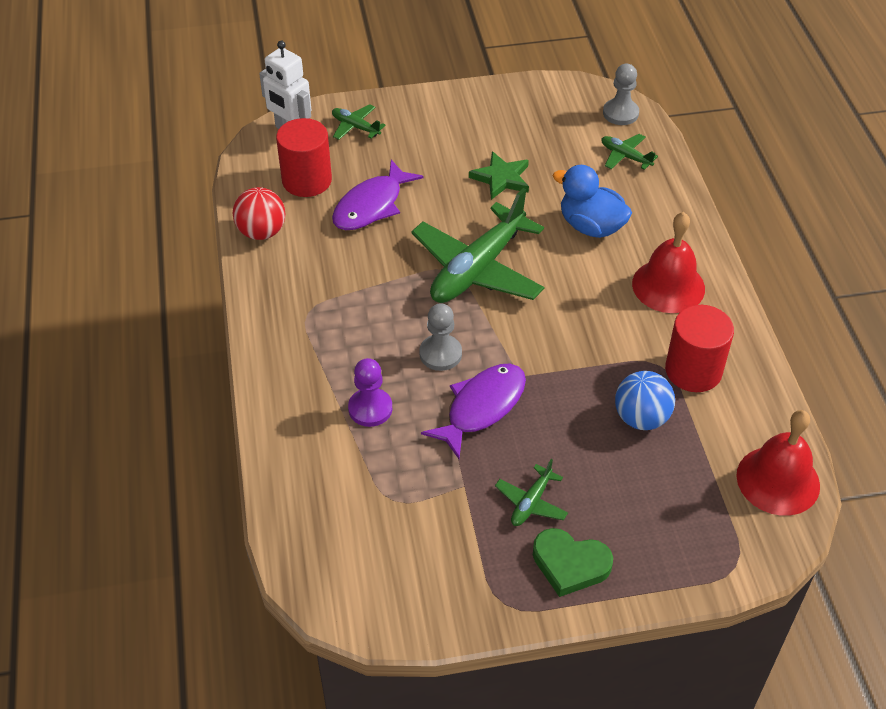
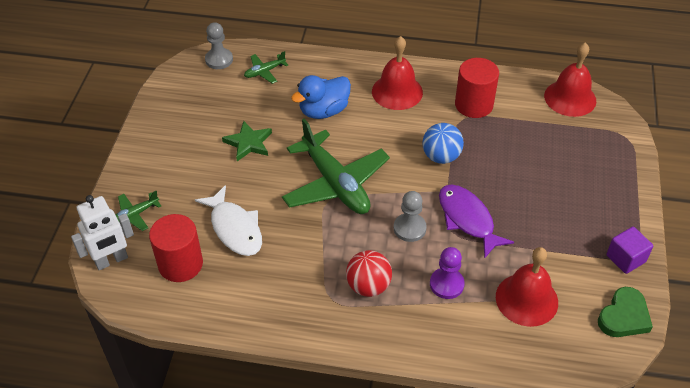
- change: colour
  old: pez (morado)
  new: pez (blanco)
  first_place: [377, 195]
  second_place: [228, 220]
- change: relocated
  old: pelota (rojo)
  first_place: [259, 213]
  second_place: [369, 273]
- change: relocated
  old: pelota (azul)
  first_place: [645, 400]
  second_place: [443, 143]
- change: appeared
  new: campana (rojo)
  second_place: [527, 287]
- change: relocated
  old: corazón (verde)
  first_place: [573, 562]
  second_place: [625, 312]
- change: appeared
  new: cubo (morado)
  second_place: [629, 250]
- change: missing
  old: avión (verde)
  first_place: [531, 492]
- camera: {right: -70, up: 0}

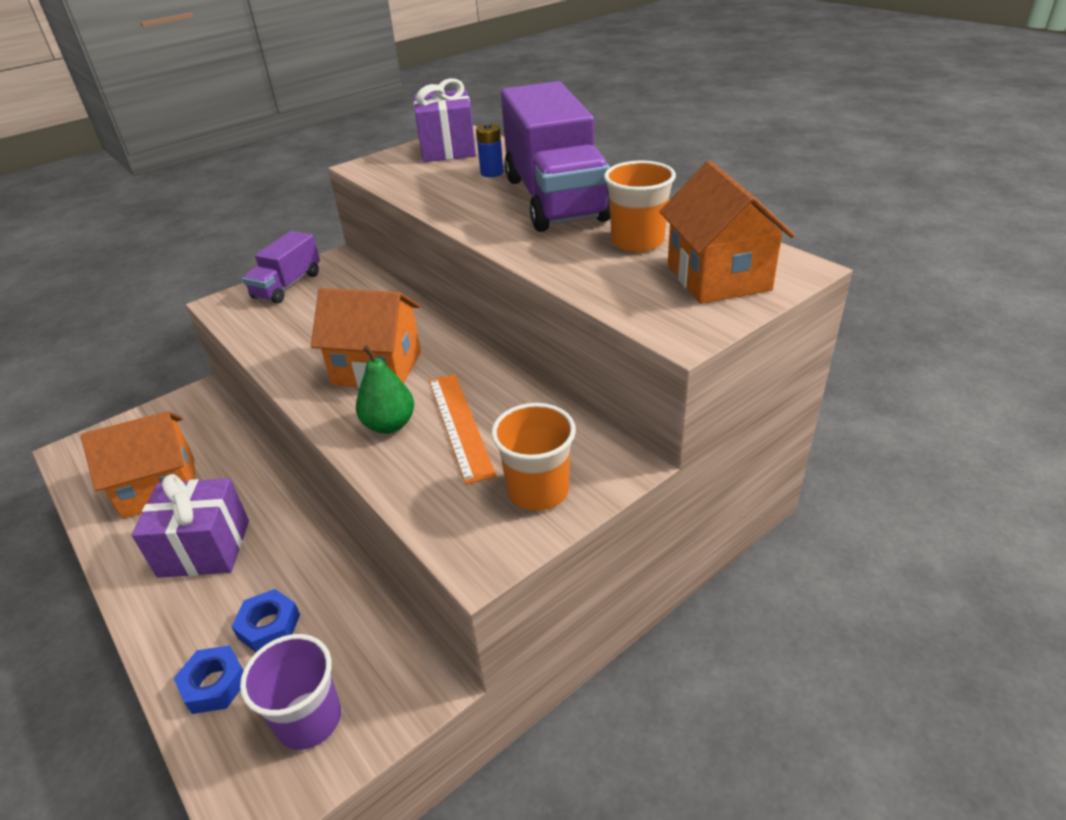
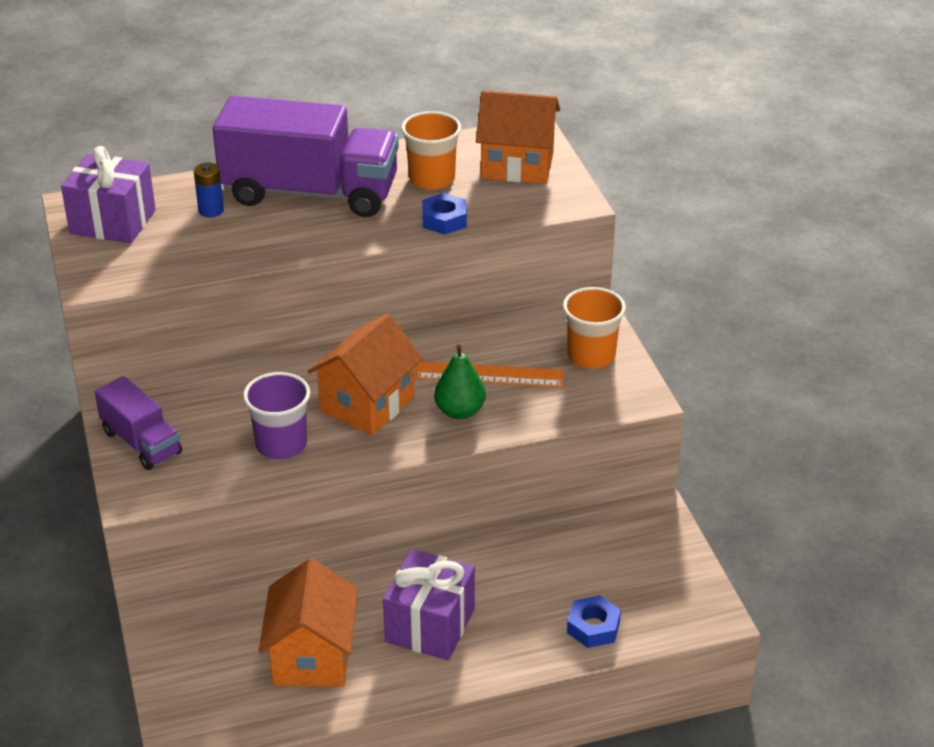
- change: relocated
  old: vaso (morado)
  first_place: [290, 692]
  second_place: [276, 415]
- change: relocated
  old: tuerca (azul)
  first_place: [266, 620]
  second_place: [444, 214]
- camera: {right: -70, up: 0}

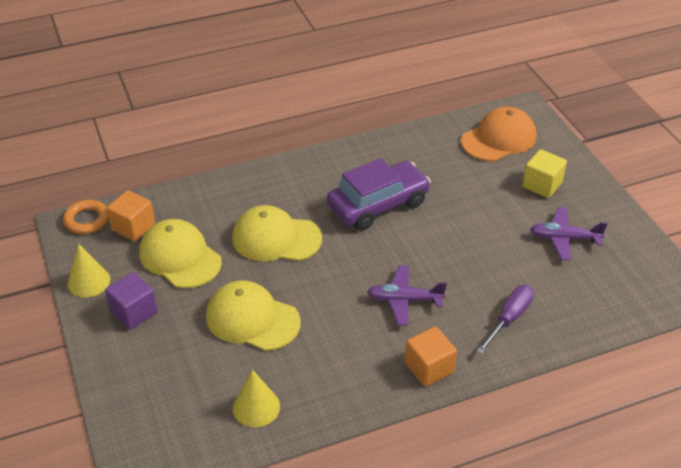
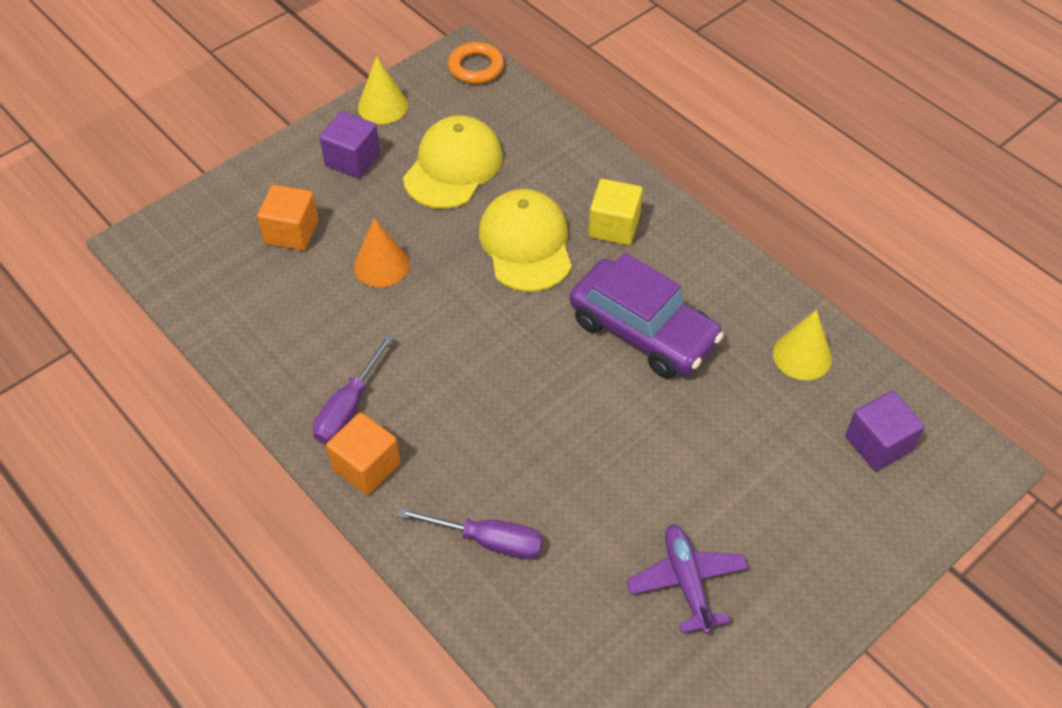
- change: relocated
  old: cubo (naranja)
  first_place: [131, 215]
  second_place: [288, 218]
- change: appeared
  new: destornillador (morado)
  second_place: [353, 389]
- change: exchanged
  old: gorra (amarillo)
  new: cono (naranja)
  first_place: [253, 315]
  second_place: [381, 252]
- change: relocated
  old: cubo (amarillo)
  first_place: [544, 173]
  second_place: [616, 212]
- change: relocated
  old: cono (amarillo)
  first_place: [256, 398]
  second_place: [802, 345]
- change: exchanged
  old: gorra (naranja)
  new: cubo (morado)
  first_place: [498, 134]
  second_place: [884, 431]
- change: missing
  old: avión (morado)
  first_place: [407, 295]
- camera: {right: 70, up: 10}

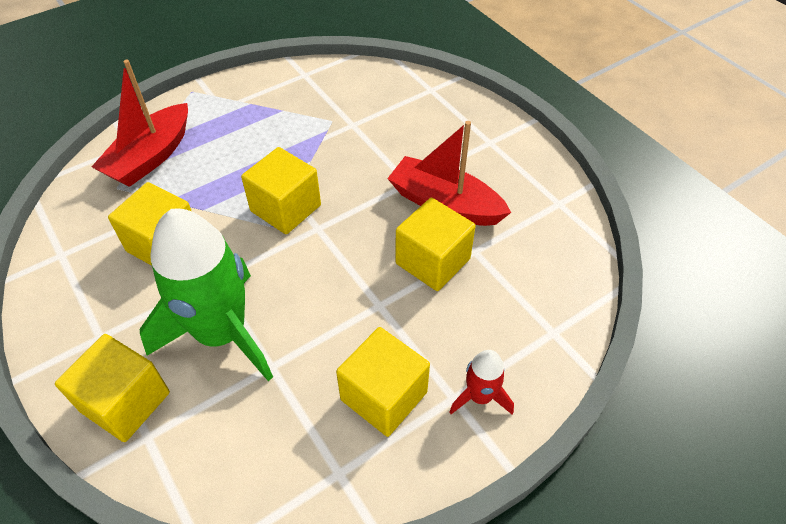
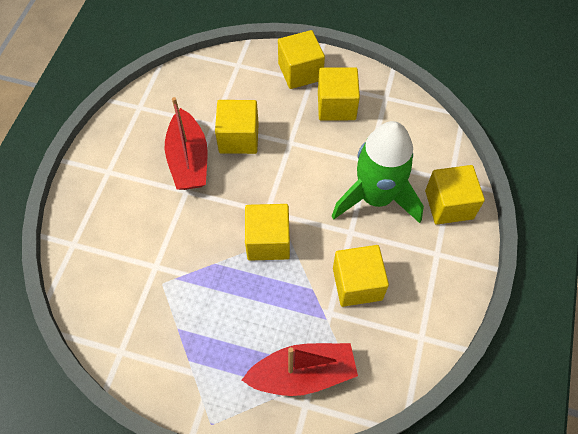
- change: exchanged
  old: cohete (rojo)
  new: cubo (amarillo)
  first_place: [482, 382]
  second_place: [301, 59]
- camera: {right: -130, up: 10}

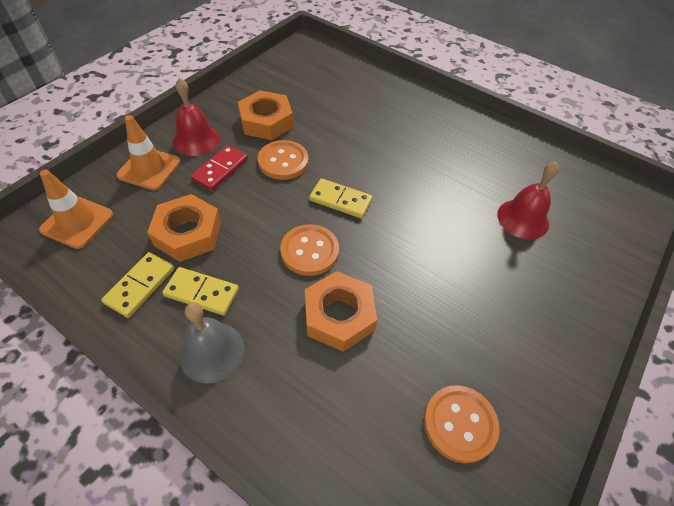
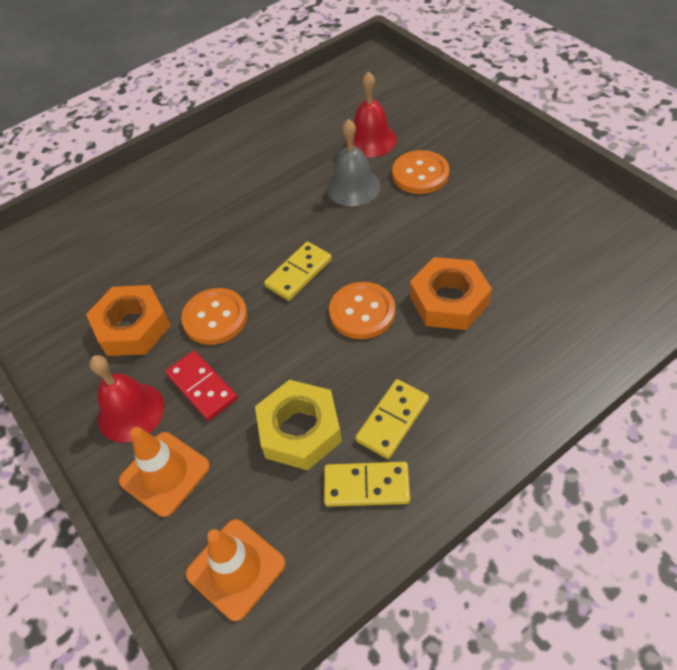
- change: colour
  old: tuerca (naranja)
  new: tuerca (amarillo)
  first_place: [184, 228]
  second_place: [298, 425]
- change: spun
  old: ficha de dominó (amarillo)
  first_place: [137, 285]
  second_place: [367, 484]
  degrees: -45
- change: relocated
  old: campana (gris)
  first_place: [212, 343]
  second_place: [354, 163]
- change: relocated
  old: botón (naranja)
  first_place: [462, 424]
  second_place: [420, 172]
- camera: {right: -65, up: 0}

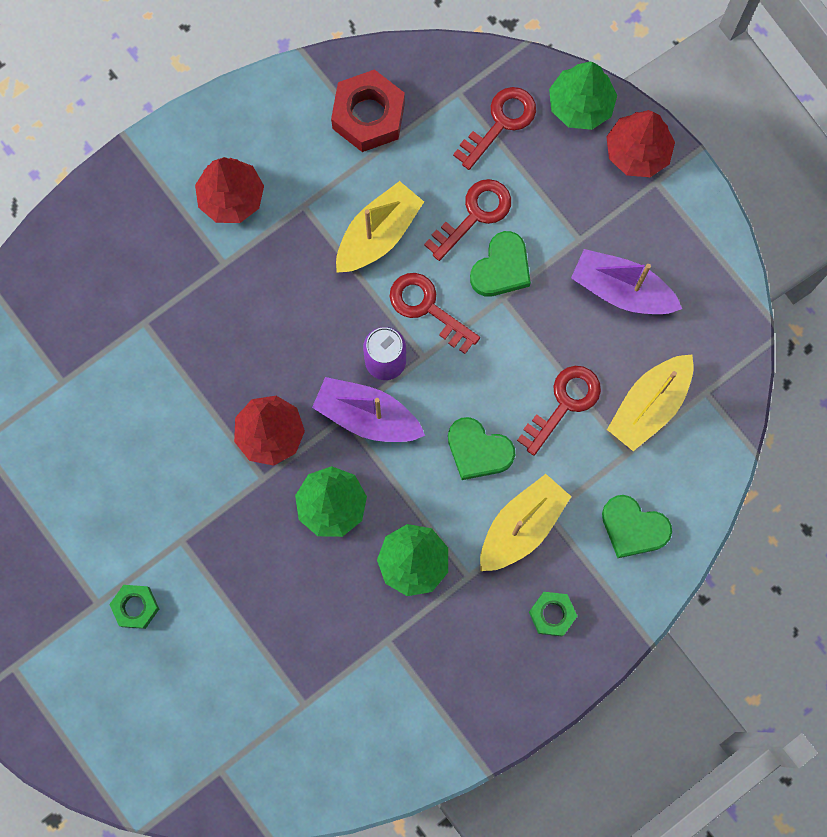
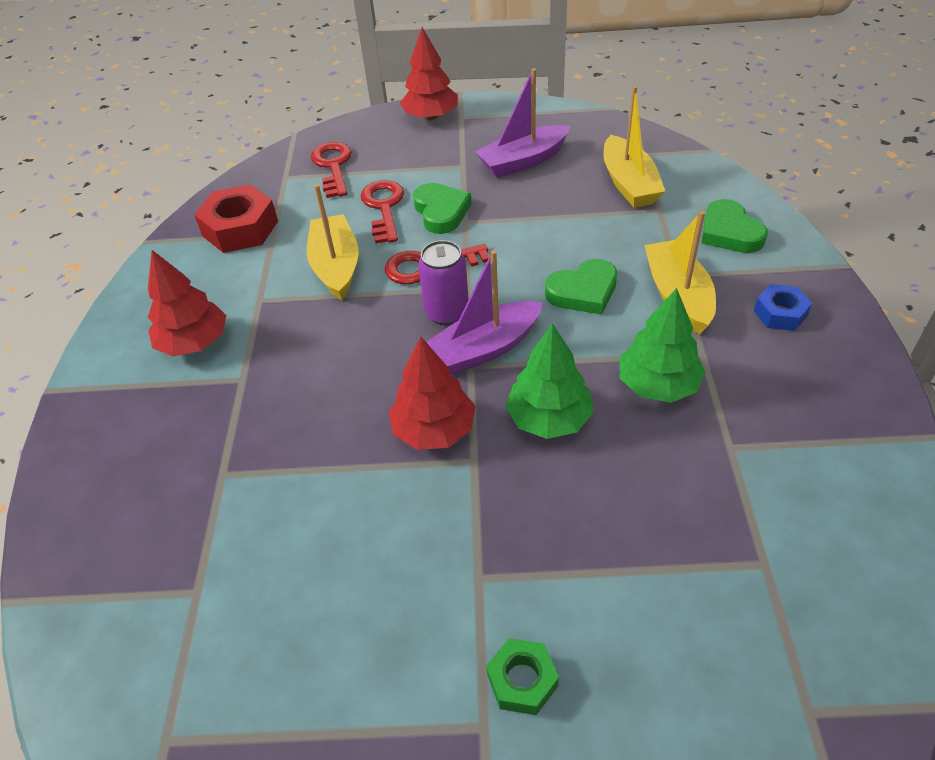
- change: spun
  old: corazón (verde)
  first_place: [637, 526]
  second_place: [734, 226]
  degrees: 90
- change: colour
  old: tuerca (verde)
  new: tuerca (azul)
  first_place: [553, 614]
  second_place: [783, 307]
- change: missing
  old: llave (rojo)
  first_place: [559, 411]
- change: missing
  old: árbol (verde)
  first_place: [583, 96]
- camera: {right: -50, up: -30}

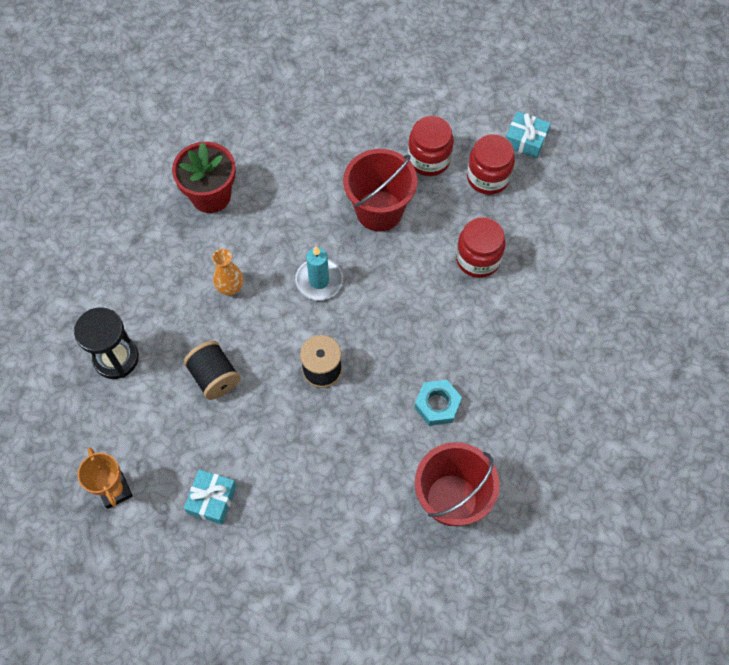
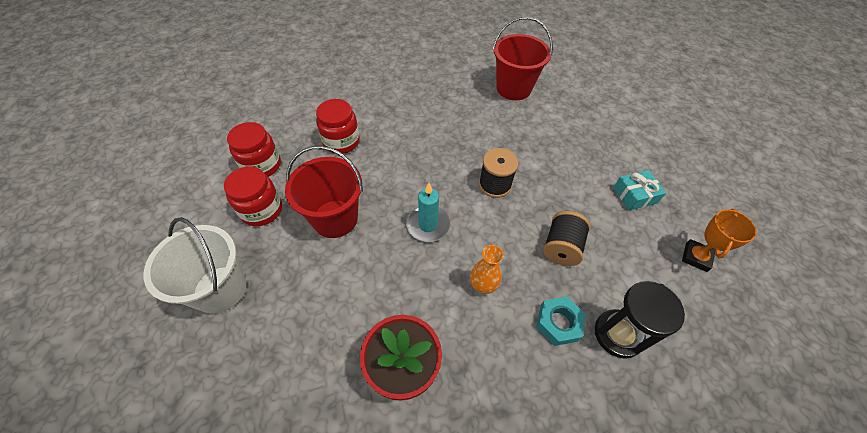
- change: appeared
  new: balde (blanco)
  second_place: [194, 265]
- change: relocated
  old: tuerca (turquesa)
  first_place: [438, 403]
  second_place: [561, 321]
- change: missing
  old: regalo (turquesa)
  first_place: [528, 134]
- camera: {right: -125, up: -10}

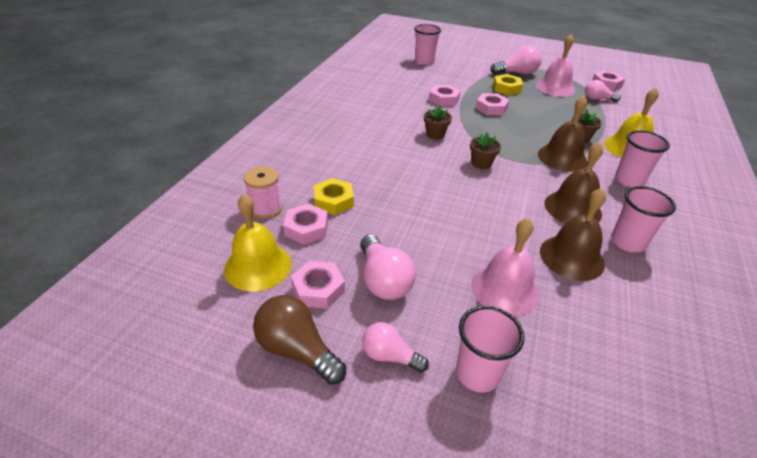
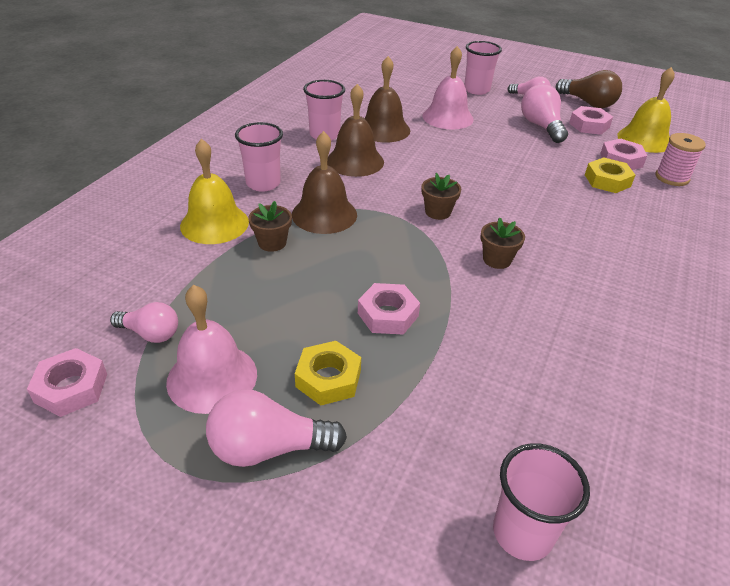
- change: missing
  old: tuerca (rosa)
  first_place: [445, 95]
- camera: {right: -175, up: 0}

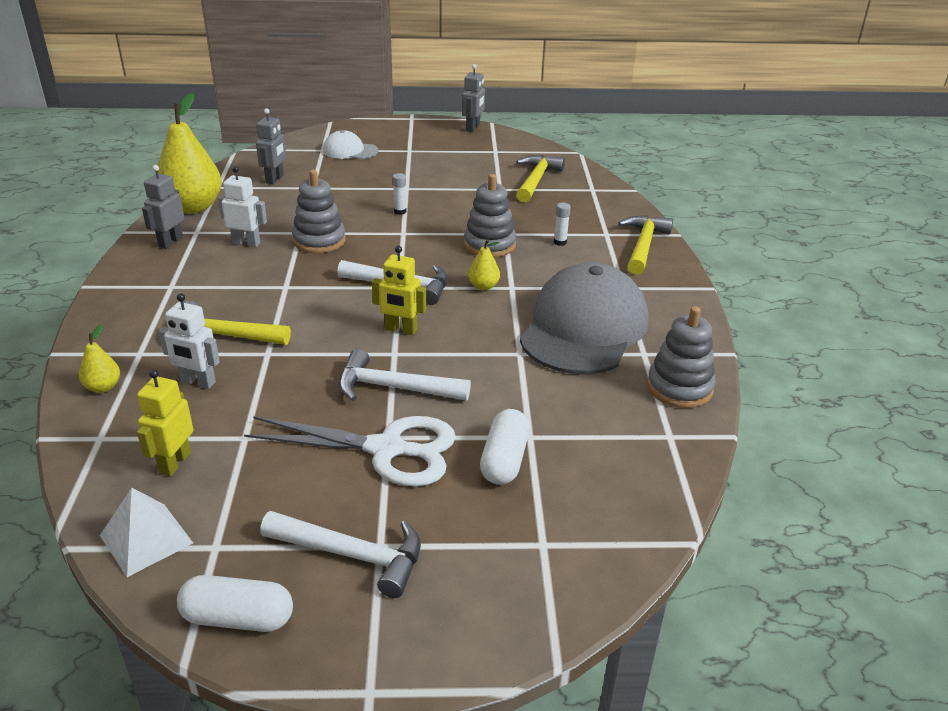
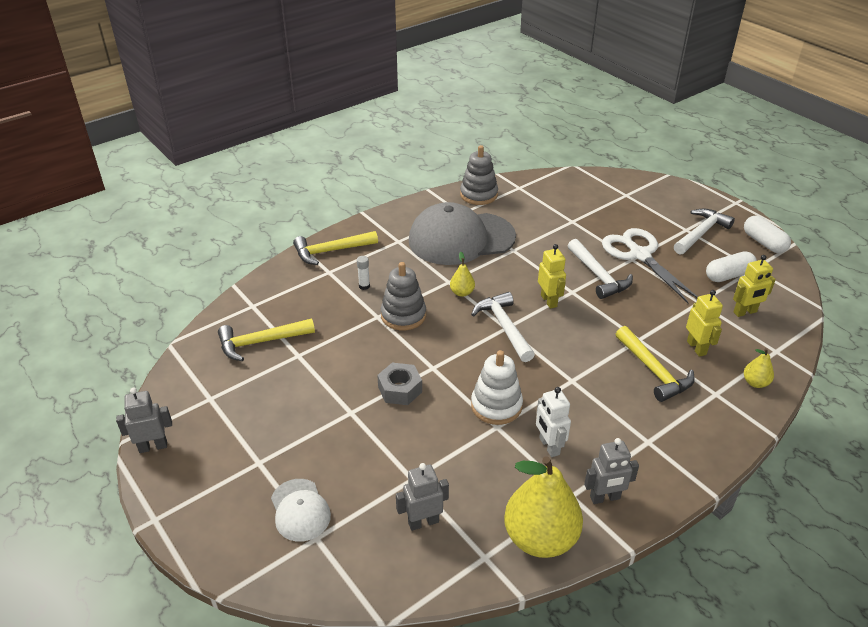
- change: exchanged
  old: barra de pegamento (blanco)
  new: tuerca (gris)
  first_place: [399, 194]
  second_place: [399, 384]
- change: colour
  old: juguete apilable (gris)
  new: juguete apilable (blanco)
  first_place: [318, 211]
  second_place: [497, 387]
- change: spun
  old: martillo (blanco)
  first_place: [340, 554]
  second_place: [704, 231]
  degrees: 60
- change: colour
  old: robot (blanco)
  new: robot (amarillo)
  first_place: [189, 341]
  second_place: [704, 323]
- change: relocated
  old: cápsula (blanco)
  first_place: [505, 447]
  second_place: [731, 266]
- change: missing
  old: pirámide (blanco)
  first_place: [146, 532]
- camera: {right: -125, up: 5}

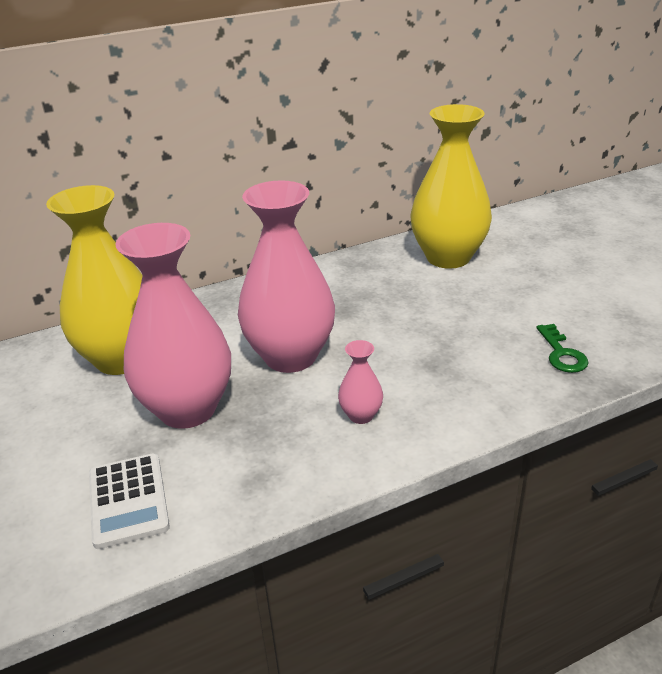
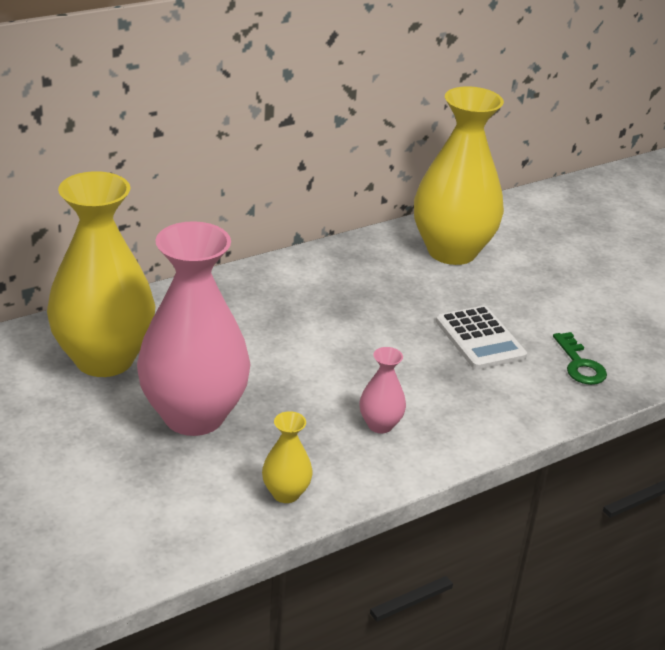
- change: appeared
  new: florero (amarillo)
  second_place: [287, 457]
- change: relocated
  old: calculadora (blanco)
  first_place: [129, 501]
  second_place: [481, 338]
- change: missing
  old: florero (rosa)
  first_place: [286, 276]
- camera: {right: -10, up: 0}

